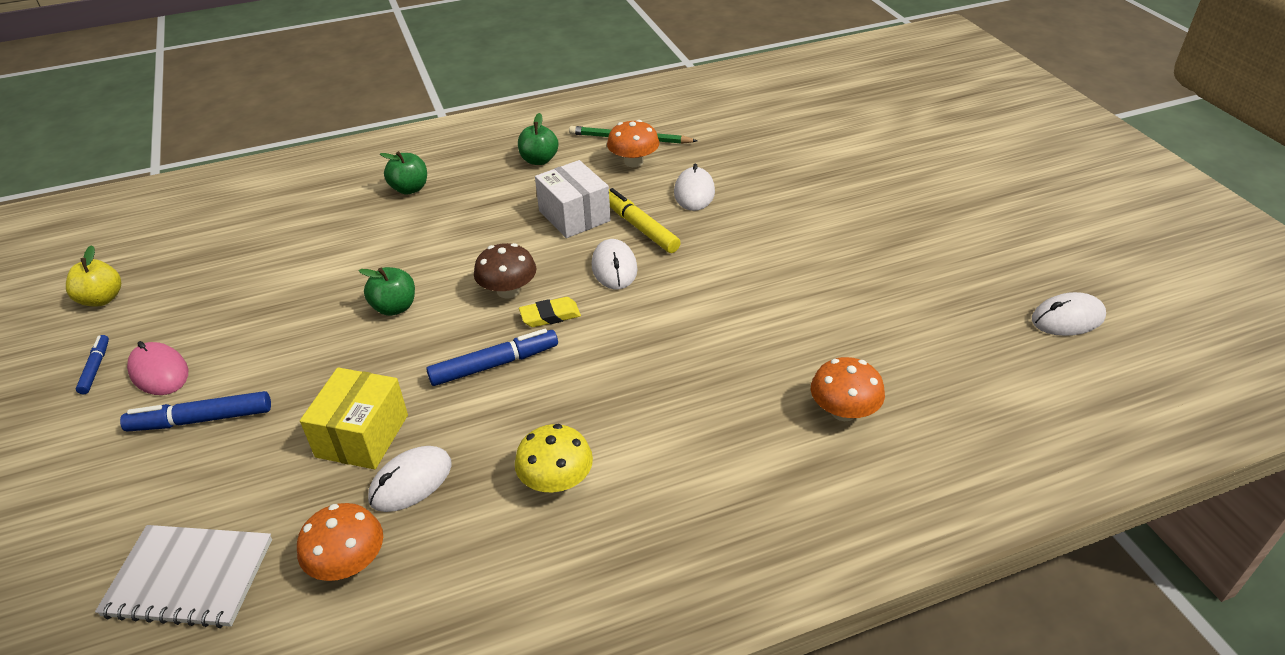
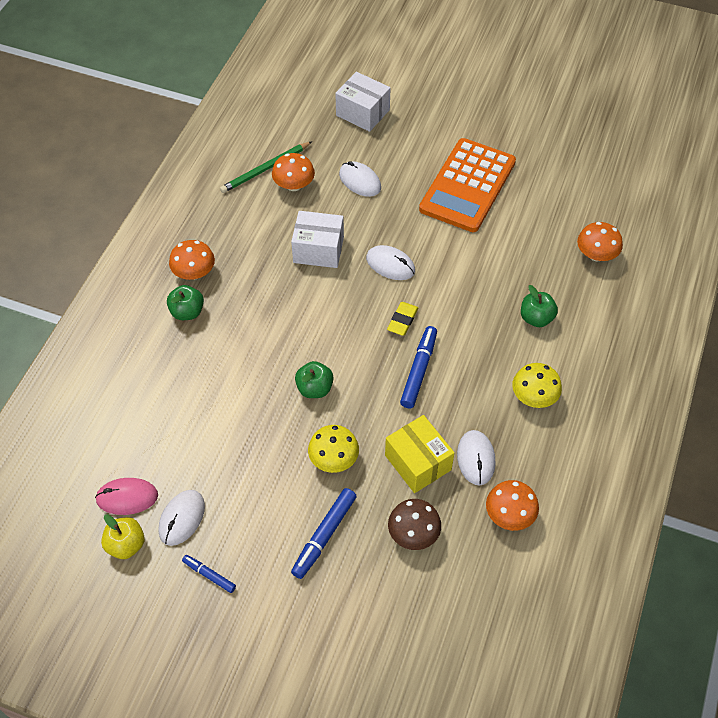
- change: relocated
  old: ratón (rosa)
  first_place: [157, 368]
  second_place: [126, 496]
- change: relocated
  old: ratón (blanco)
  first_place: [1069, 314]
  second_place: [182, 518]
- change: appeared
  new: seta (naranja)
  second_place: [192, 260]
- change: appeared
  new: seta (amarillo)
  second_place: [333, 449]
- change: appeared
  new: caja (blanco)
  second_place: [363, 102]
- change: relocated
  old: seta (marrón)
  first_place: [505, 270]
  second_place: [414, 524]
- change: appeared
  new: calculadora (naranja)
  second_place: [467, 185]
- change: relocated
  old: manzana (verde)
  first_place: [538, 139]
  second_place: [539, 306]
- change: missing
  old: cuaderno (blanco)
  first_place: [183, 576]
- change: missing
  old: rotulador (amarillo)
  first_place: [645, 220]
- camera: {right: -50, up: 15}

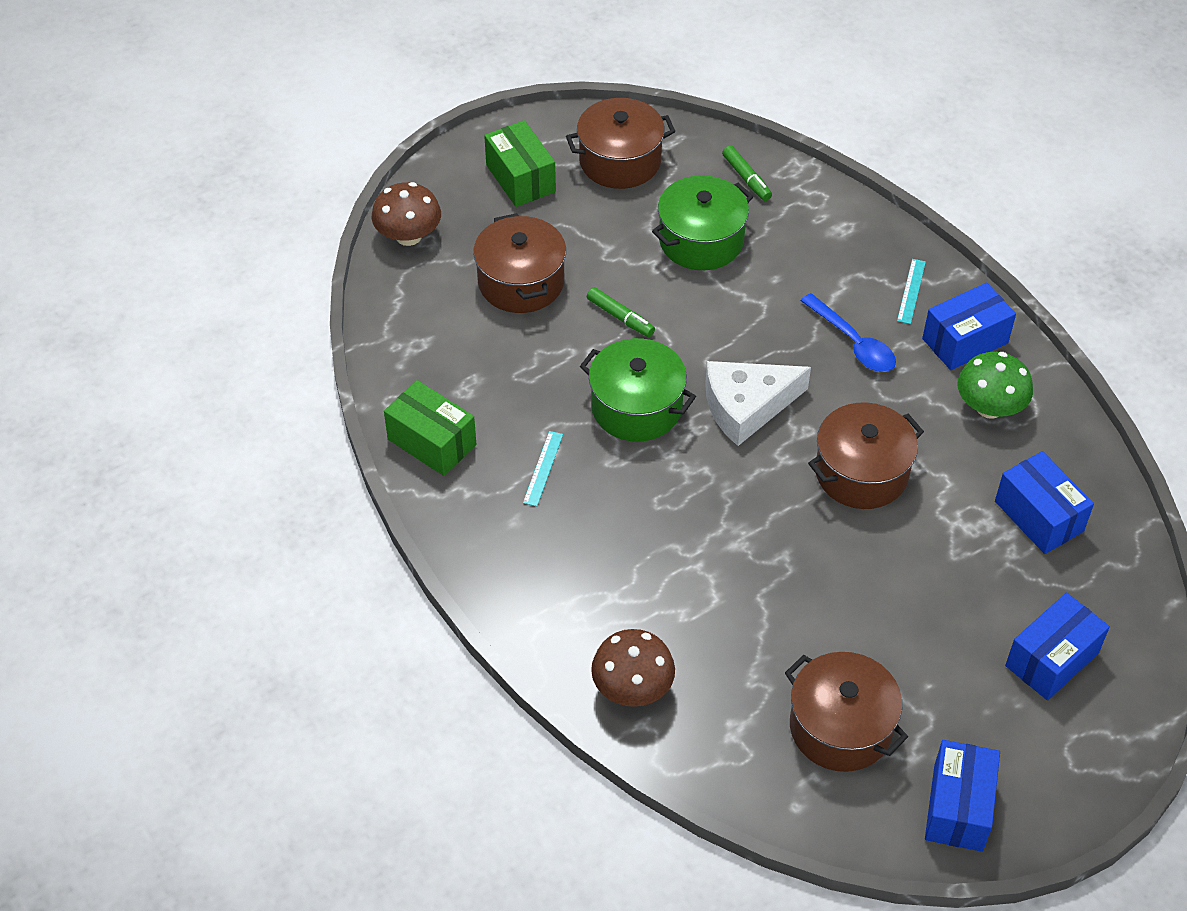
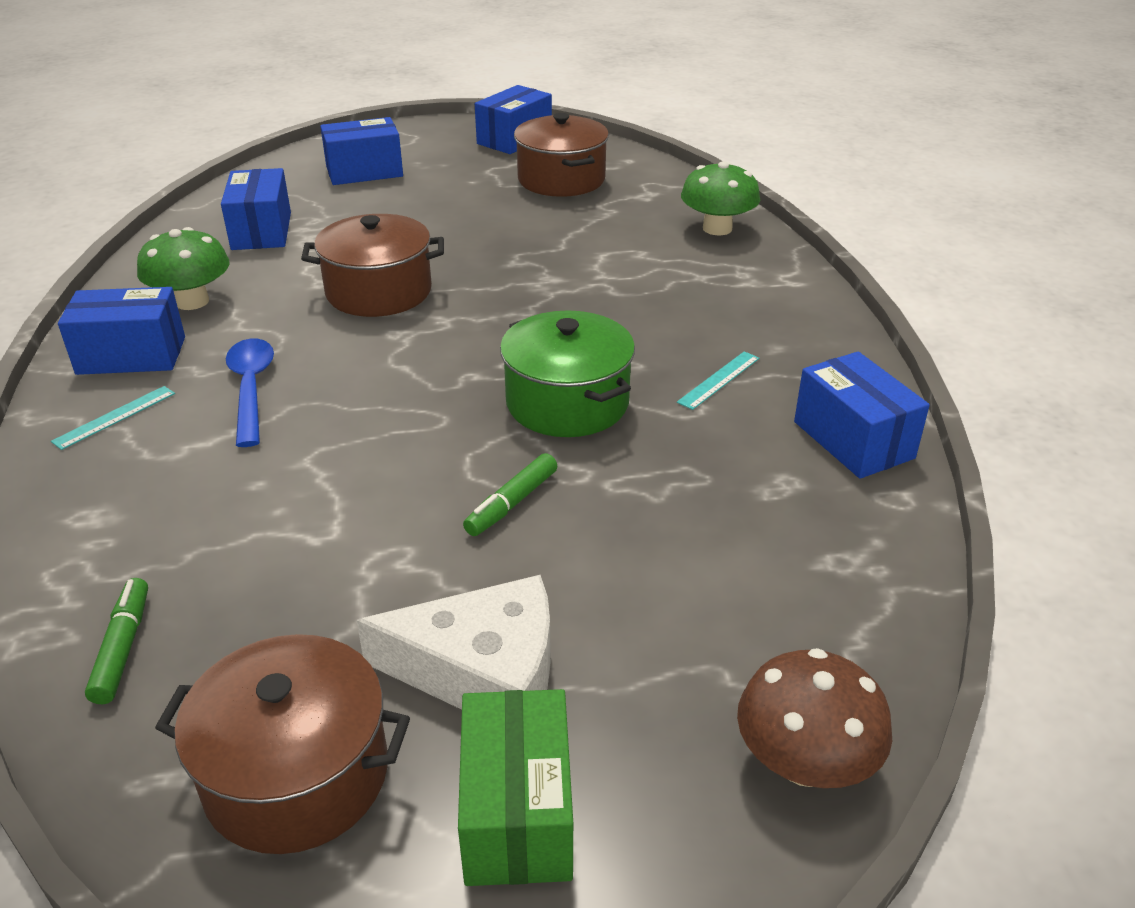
- change: relocated
  old: queso (blanco)
  first_place: [758, 403]
  second_place: [454, 642]
- change: spun
  old: rotulador (verde)
  first_place: [621, 312]
  second_place: [510, 494]
  degrees: -120
- change: colour
  old: seta (marrón)
  new: seta (verde)
  first_place: [633, 668]
  second_place: [720, 198]
- change: colour
  old: caja (verde)
  new: caja (azul)
  first_place: [430, 428]
  second_place: [862, 415]
- change: missing
  old: olla (marrón)
  first_place: [519, 263]
- change: missing
  old: olla (verde)
  first_place: [702, 222]
- camera: {right: -155, up: -15}

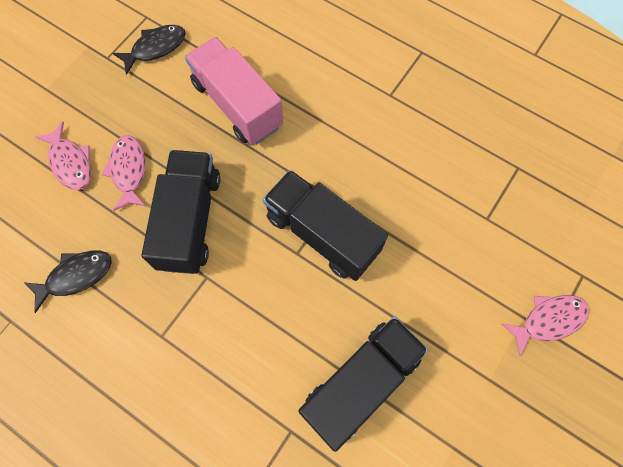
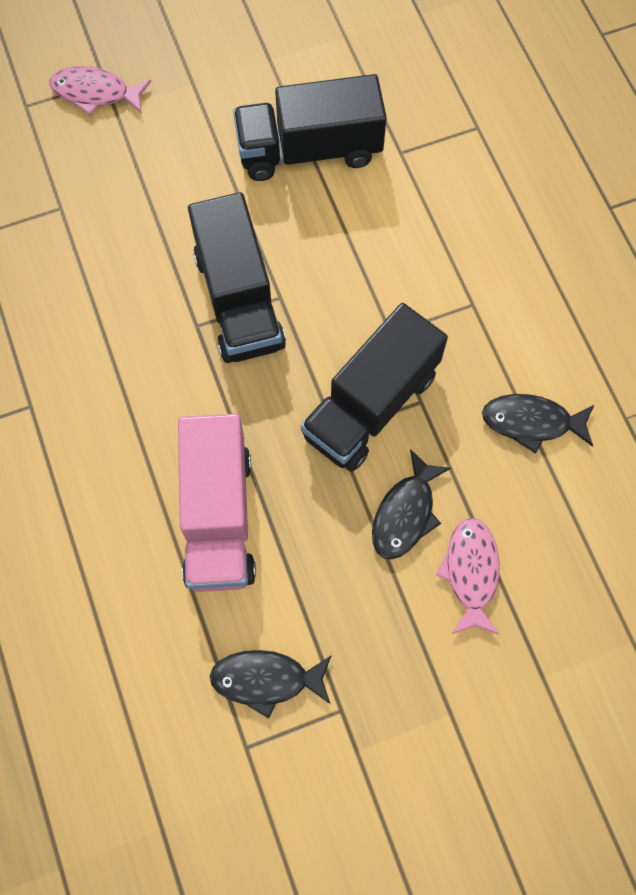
- change: colour
  old: pez (rosa)
  new: pez (negro)
  first_place: [123, 173]
  second_place: [411, 504]
- camera: {right: -145, up: 0}

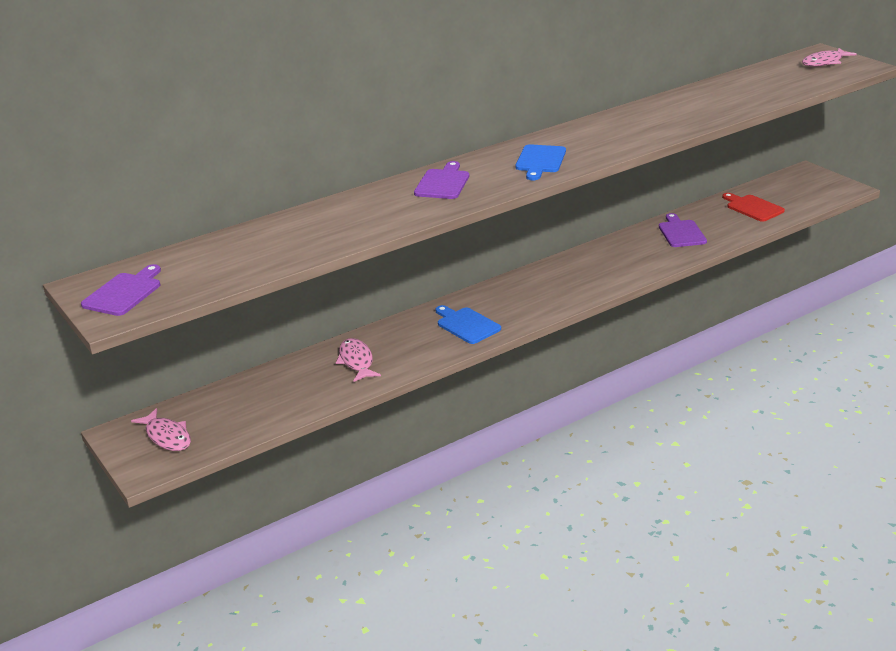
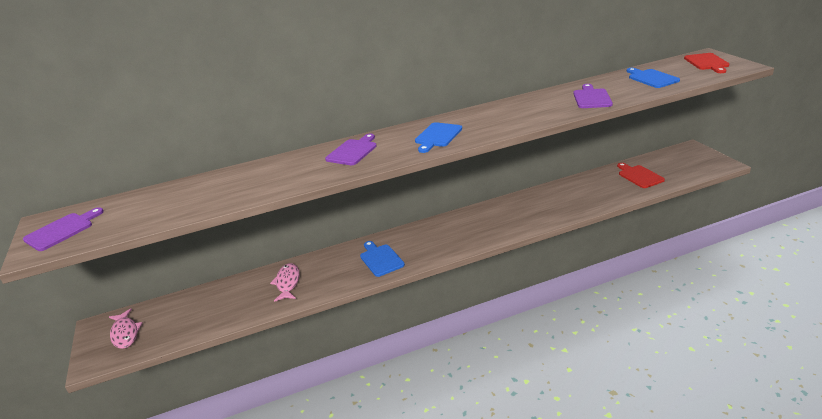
- change: relocated
  old: tabla de cortar (morado)
  first_place: [683, 230]
  second_place: [593, 96]
- change: appeared
  new: tabla de cortar (azul)
  second_place: [653, 78]
- change: exchanged
  old: pez (rosa)
  new: tabla de cortar (rojo)
  first_place: [829, 57]
  second_place: [706, 63]
- camera: {right: 15, up: 0}

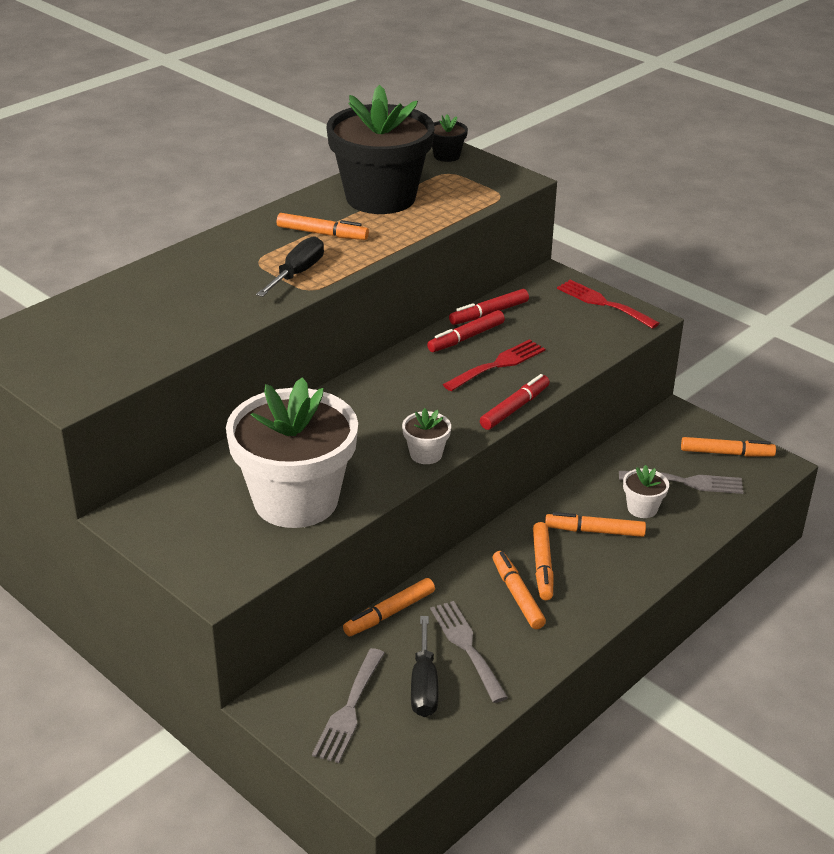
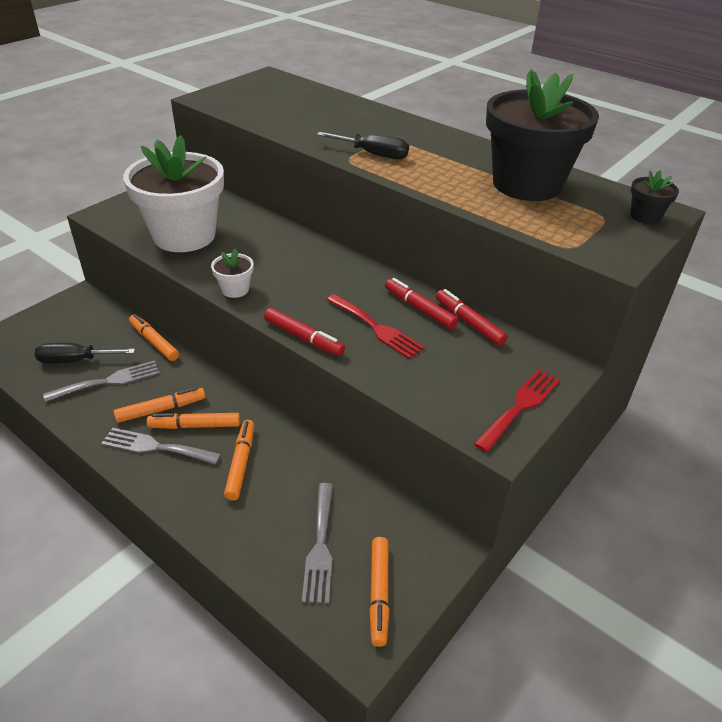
- change: relocated
  old: tenedor (gris)
  first_place: [348, 705]
  second_place: [161, 446]
- change: missing
  old: rotulador (naranja)
  first_place: [323, 226]
- change: missing
  old: maceta (blanco)
  first_place: [646, 491]
- camera: {right: 85, up: 5}

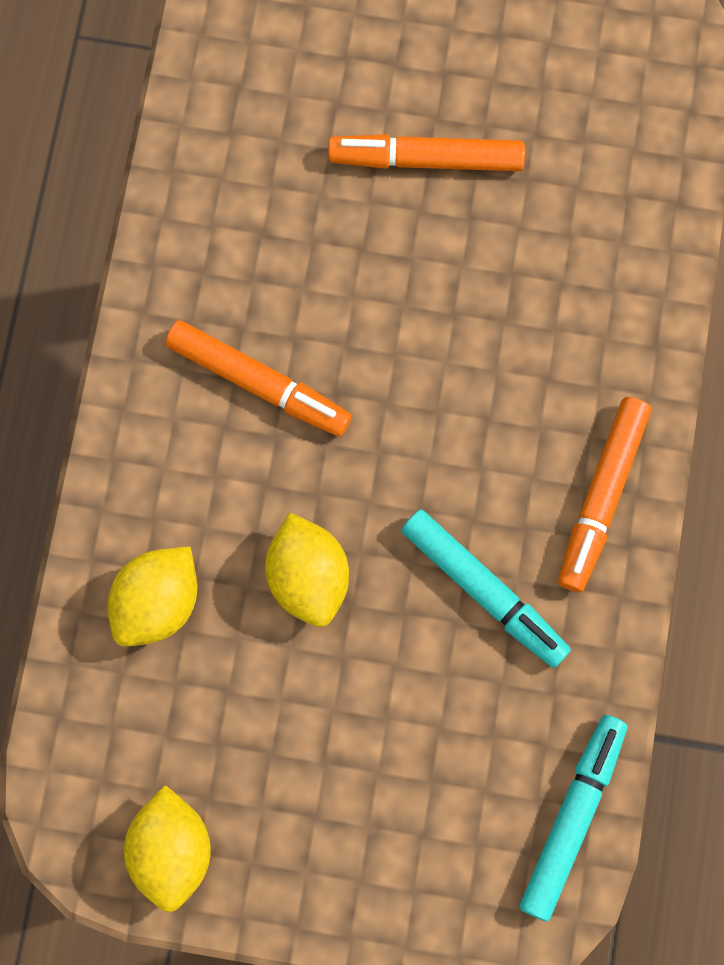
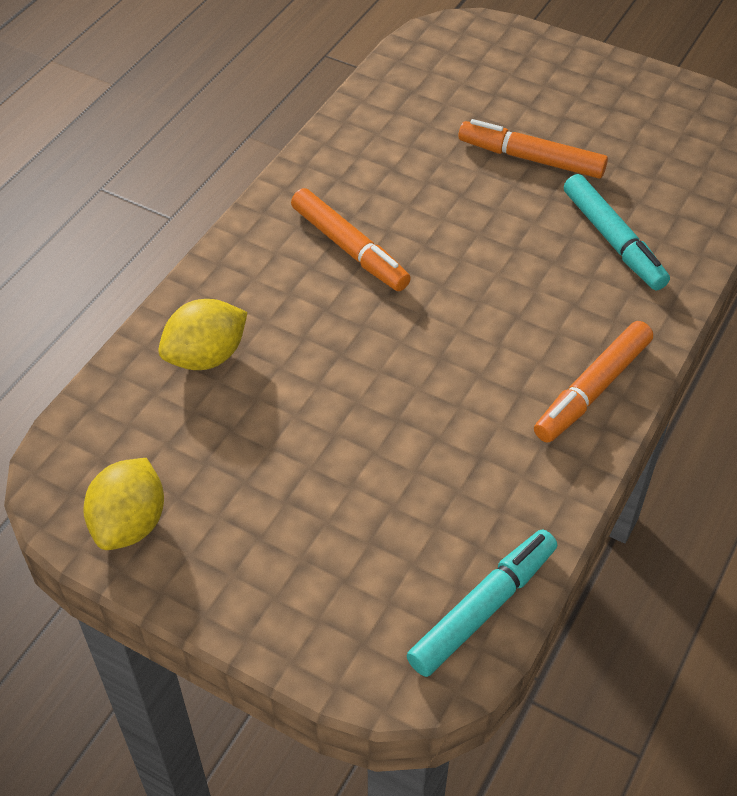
- change: relocated
  old: rotulador (turquesa)
  first_place: [486, 588]
  second_place: [617, 232]
- change: missing
  old: limón (amarillo)
  first_place: [307, 569]
- camera: {right: 20, up: -25}

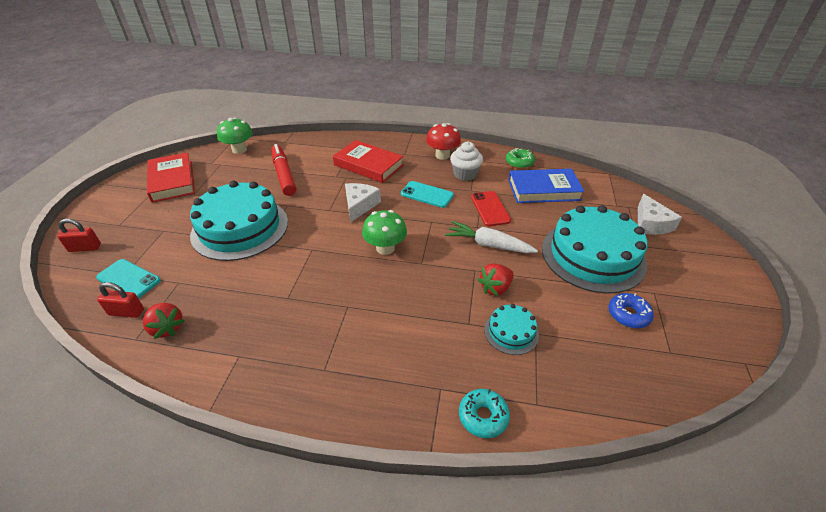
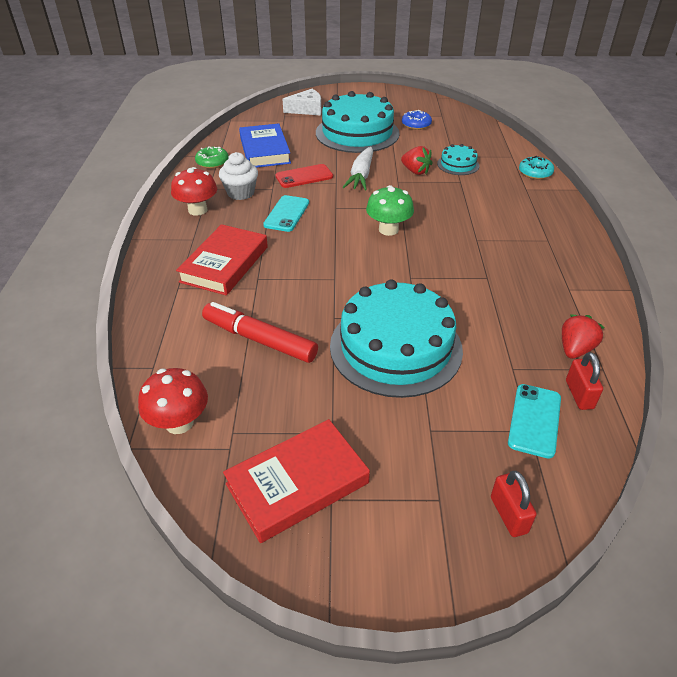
- change: colour
  old: seta (verde)
  new: seta (rojo)
  first_place: [235, 135]
  second_place: [173, 401]
- change: spun
  old: rotulador (rojo)
  first_place: [283, 170]
  second_place: [260, 332]
  degrees: 60
- change: missing
  old: queso (blanco)
  first_place: [363, 202]
- camera: {right: -100, up: 0}

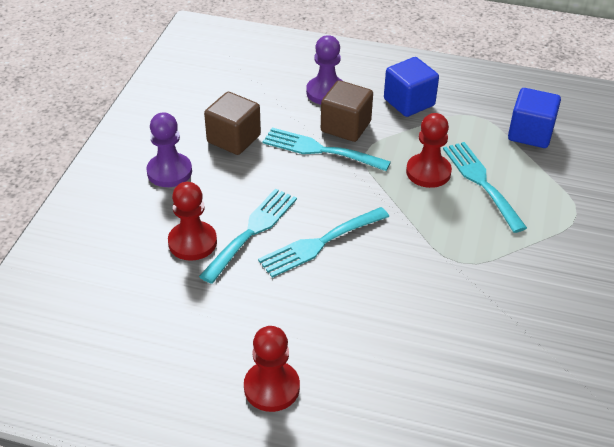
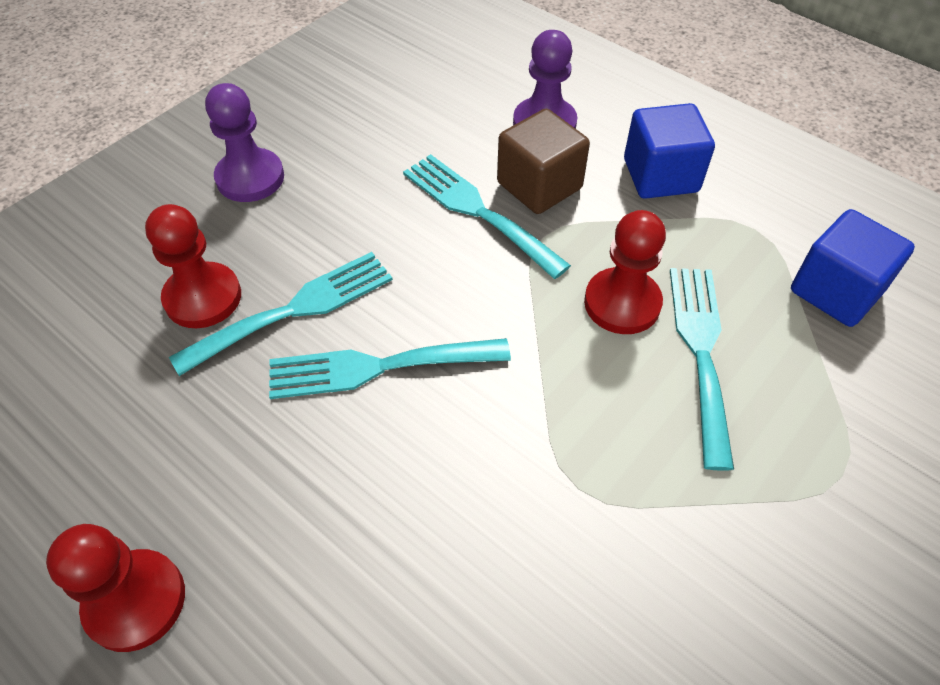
- change: missing
  old: cubo (marrón)
  first_place: [232, 123]
- camera: {right: 25, up: 10}

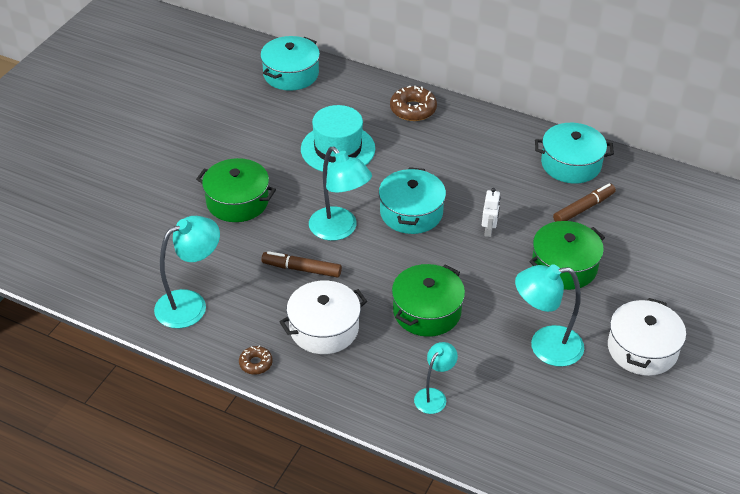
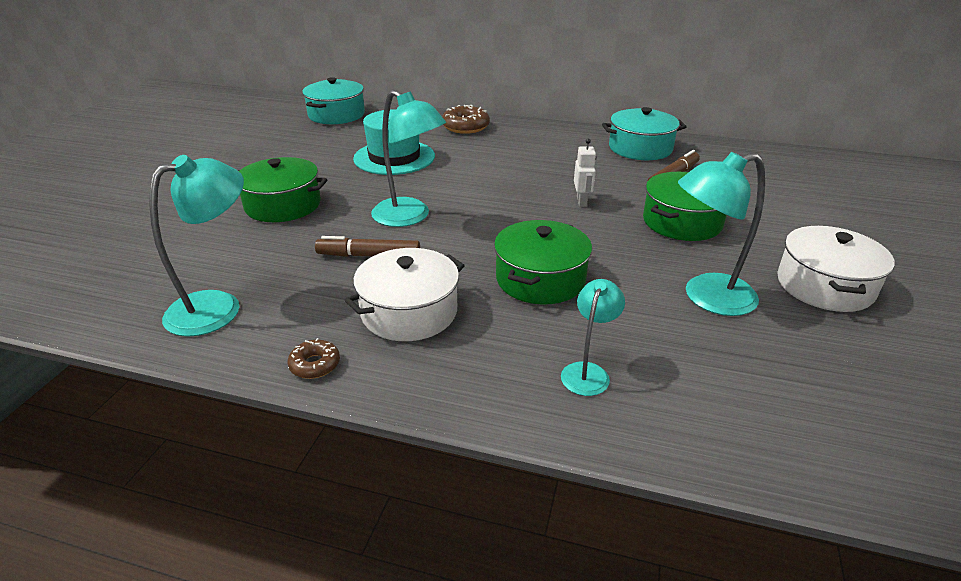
- change: missing
  old: olla (turquesa)
  first_place: [412, 200]
- camera: {right: -10, up: -10}

